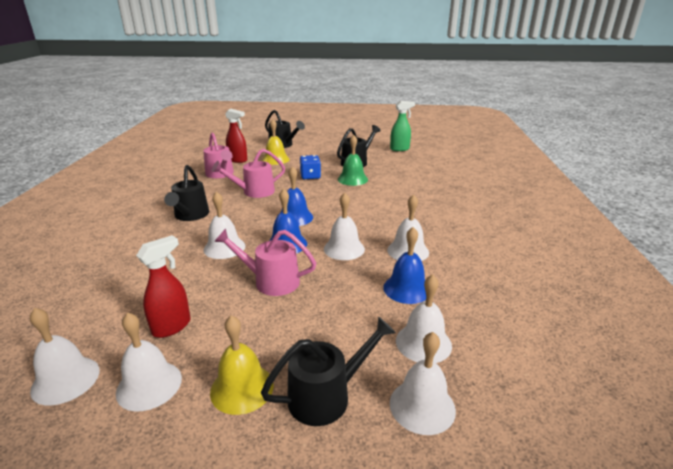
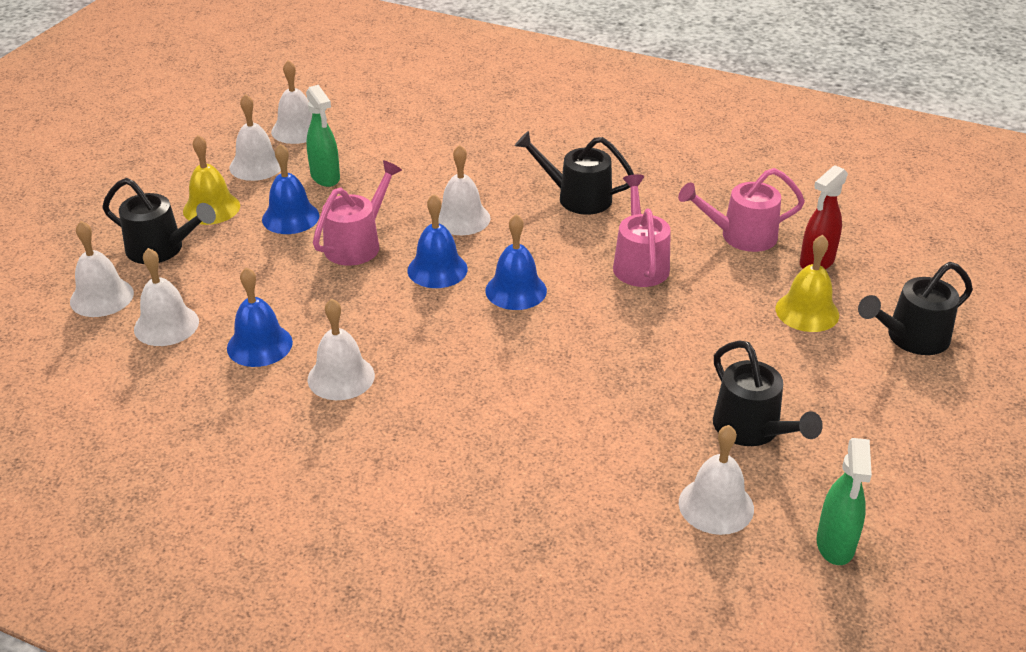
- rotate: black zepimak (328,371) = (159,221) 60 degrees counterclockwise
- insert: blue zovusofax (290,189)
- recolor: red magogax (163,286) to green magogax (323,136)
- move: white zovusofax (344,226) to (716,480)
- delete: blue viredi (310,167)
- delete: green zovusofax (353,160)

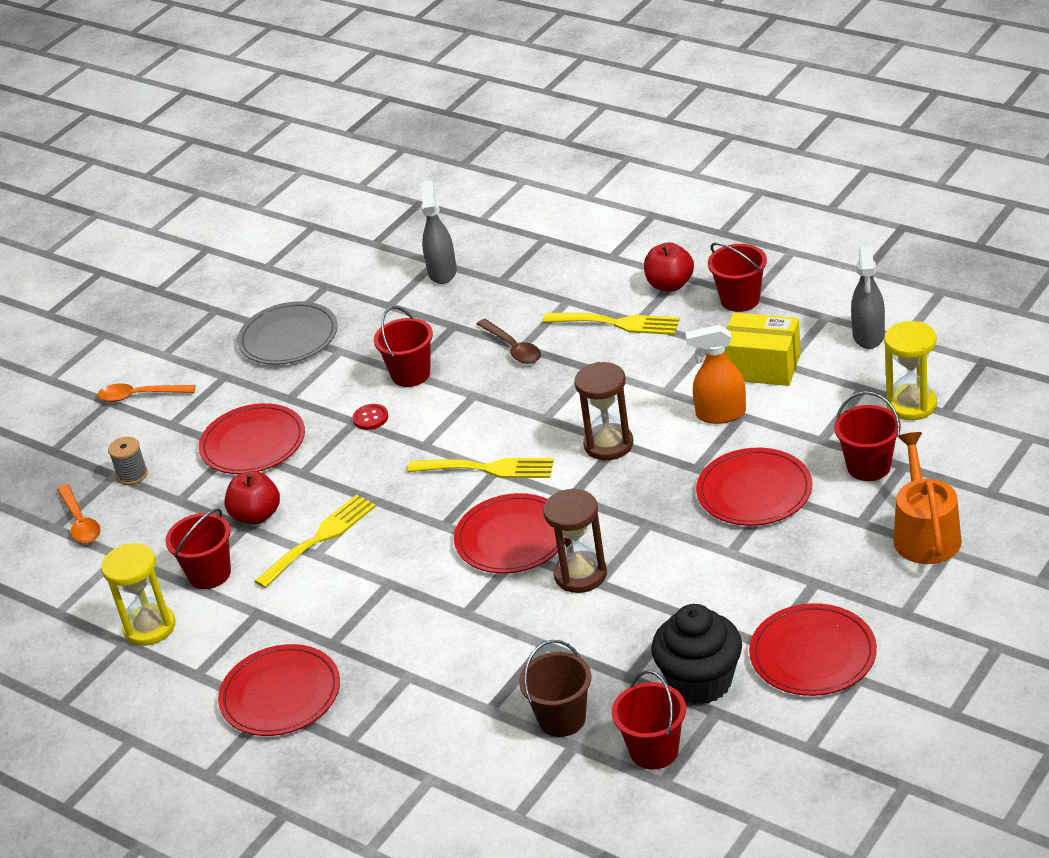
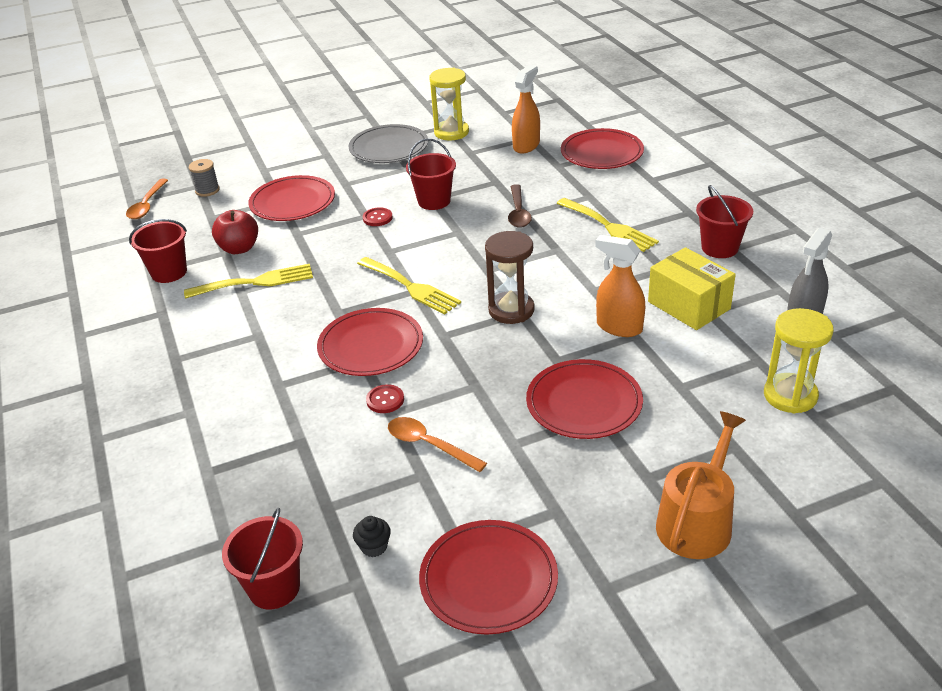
- resize: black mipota (696,654) = (372,536) x0.40
- replace: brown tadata (575,541) to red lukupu (385,398)
- move: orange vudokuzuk (146,393) to (437,444)
- move: yellow tadata (138,594) to (449,104)
- recolor: grey magogax (439,232) to orange magogax (526,109)
- move: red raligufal (279,690) to (602,148)
- delete: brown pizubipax (555,688)
- delete: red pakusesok (669,267)
- delete: red pizubipax (867,436)

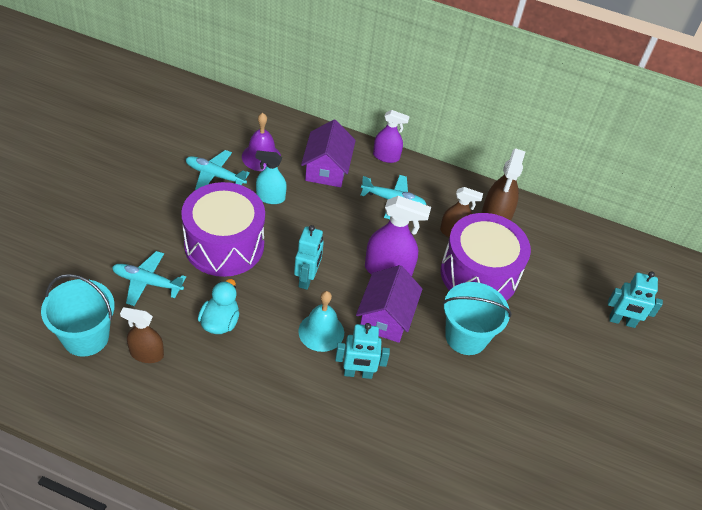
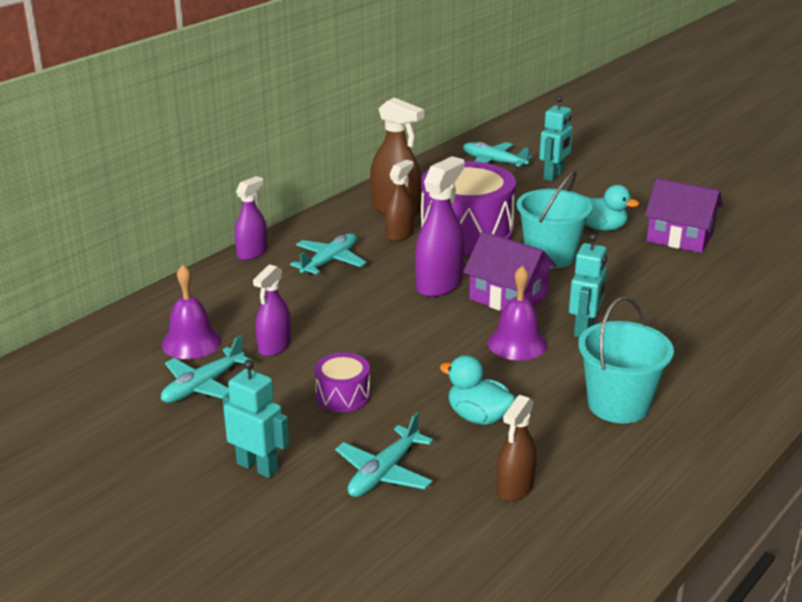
- move: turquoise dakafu (309,257) to (255,419)
- recolor: turquoise magogax (271,177) to purple magogax (272,310)
- resize: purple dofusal (223,229) = (342,382) x0.47
- insert: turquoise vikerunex (497,155)
- recolor: turquoise zovusofax (321,321) to purple zovusofax (517,313)
- move: turquoise pizubipax (78,315) to (626,360)
- insert: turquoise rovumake (611,208)
- move: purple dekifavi (328,153) to (684,215)

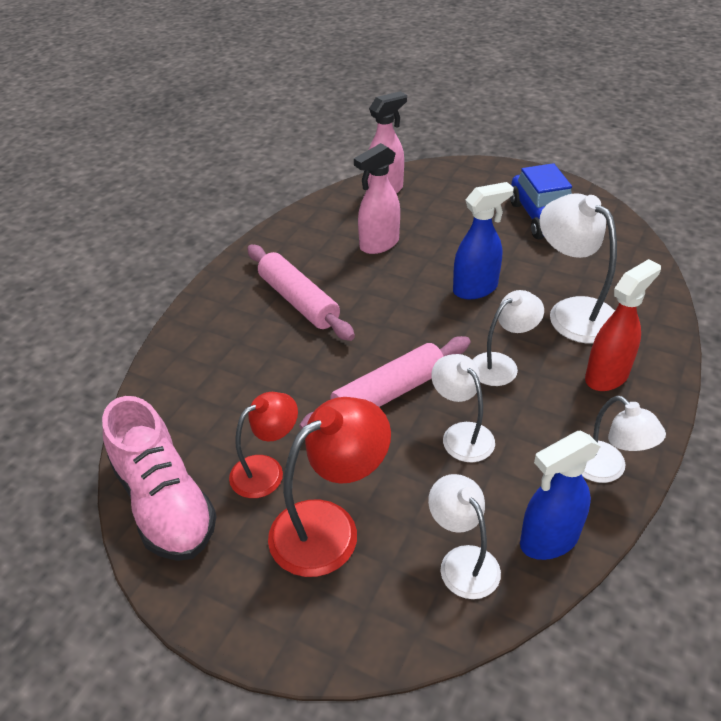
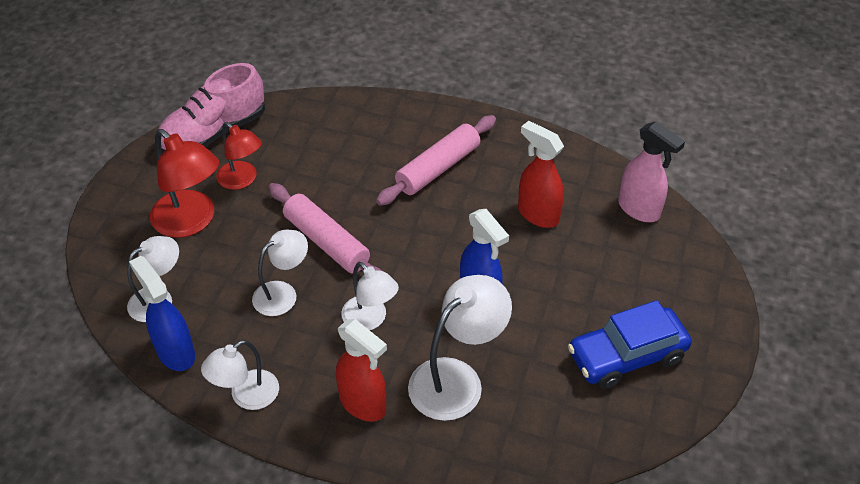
- recolor: pink magogax (377,198) to red magogax (541,174)

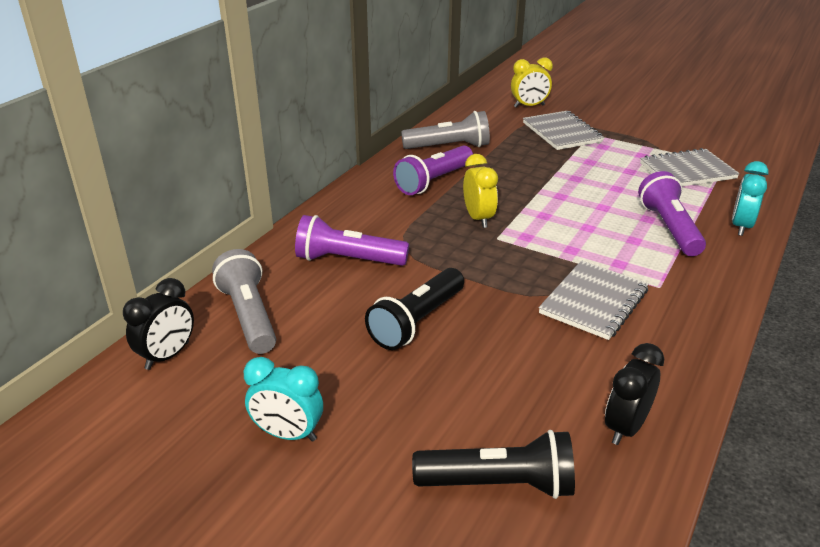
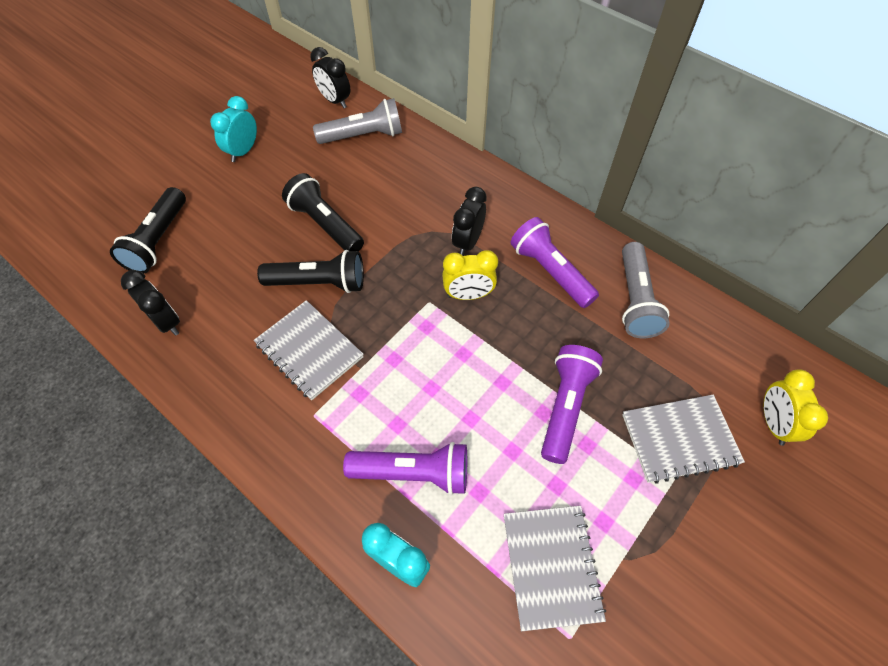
- insert: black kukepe (310,271)
- insert: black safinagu (469,221)
- move: purple kukepe (352,240) to (572,404)

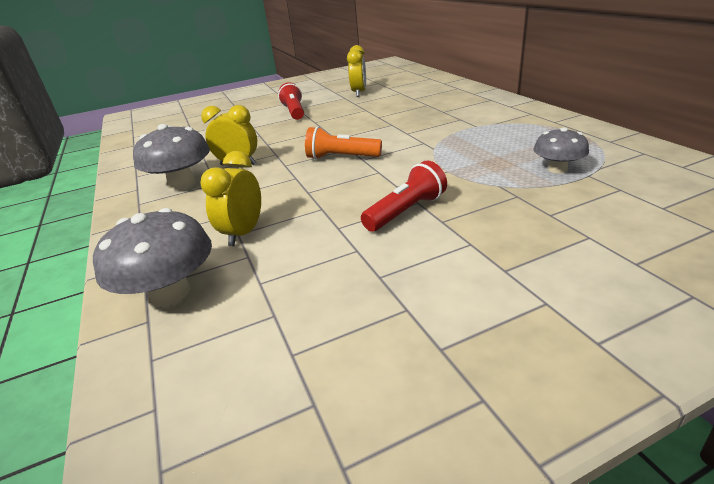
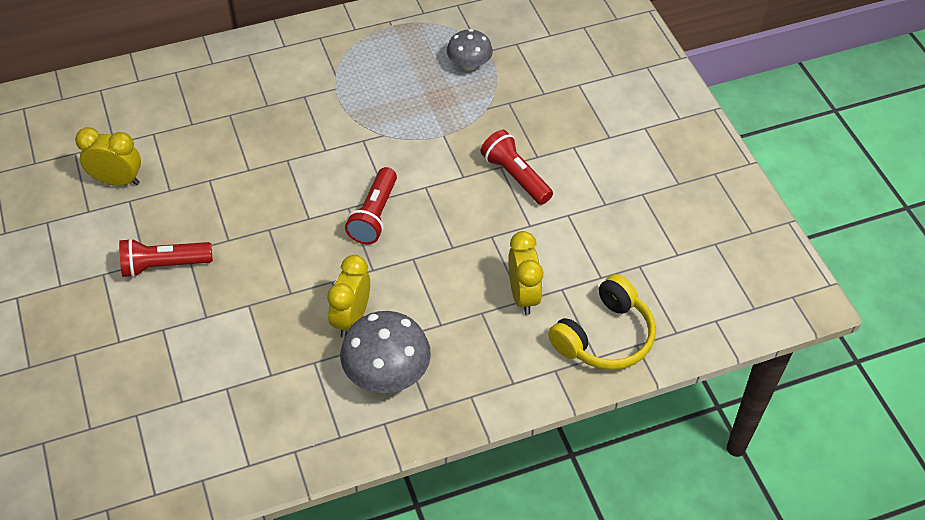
- recolor: orange kukepe (343,143) to red kukepe (371,205)
- rotate: yellow safinagu (230,198) = (525,273) 120 degrees counterclockwise
- replace: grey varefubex (152,257) to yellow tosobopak (602,322)

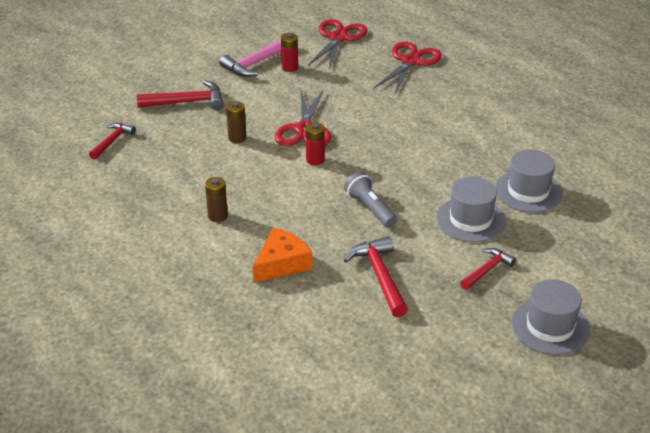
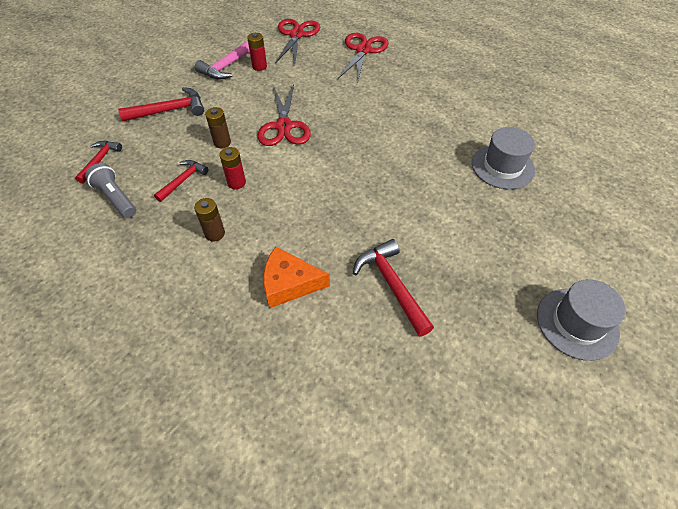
- move: grey kukepe (370,200) to (110,190)
- move: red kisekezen (488,269) to (181,181)
- move: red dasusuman (315,143) to (232,168)
- rotate: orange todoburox (282,255) = (296,277) 120 degrees counterclockwise
- delete: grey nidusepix (471,209)

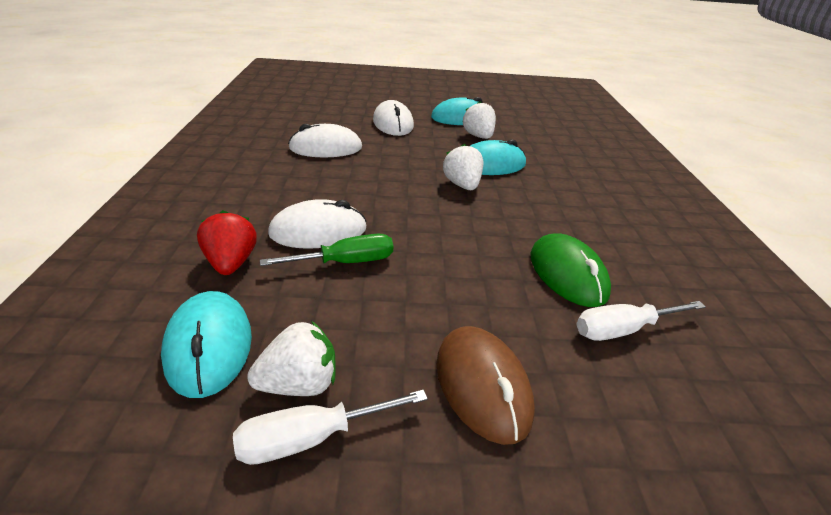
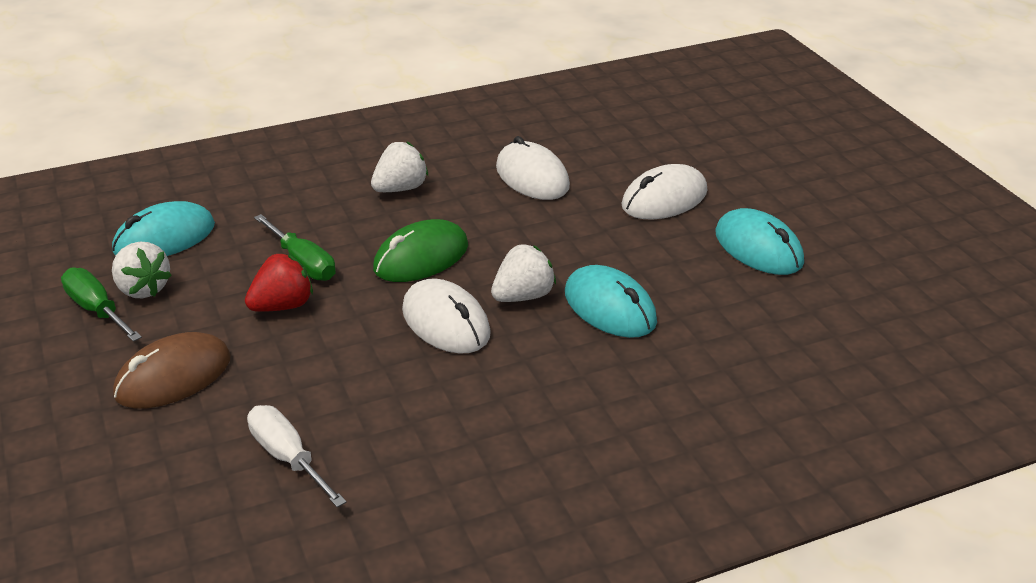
- recolor: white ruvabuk (330,427) to green ruvabuk (101,304)
- move: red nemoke (227,242) to (279,283)
- move: white nemoke (479,120) to (399,167)
- move: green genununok (570,270) to (420,250)
- move: white genununok (317,224) to (446,316)

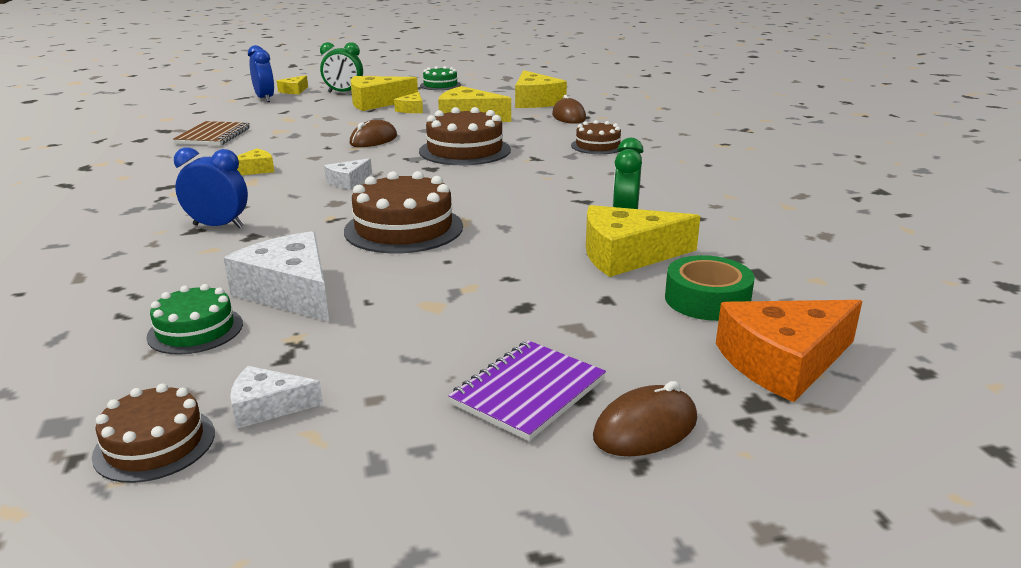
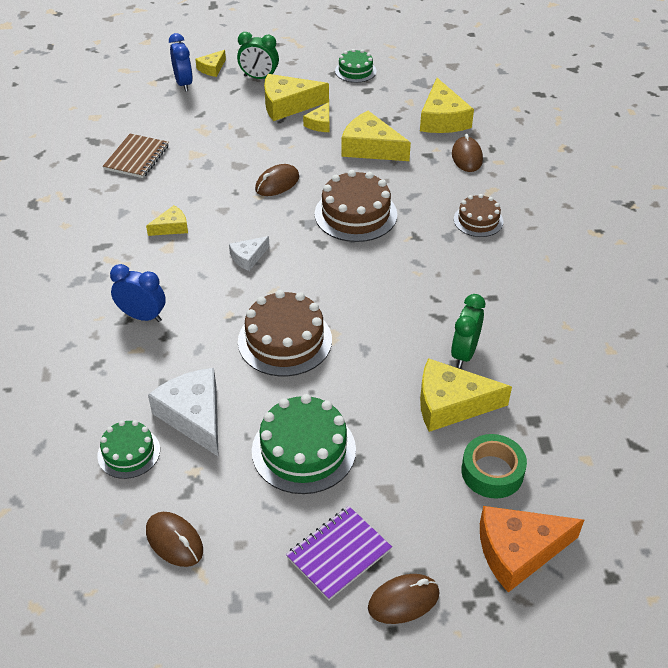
- replace: white todoburox (276,397) to brown genununok (174,539)
- insert: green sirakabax (304,444)
- delete: brown sirakabax (153,433)

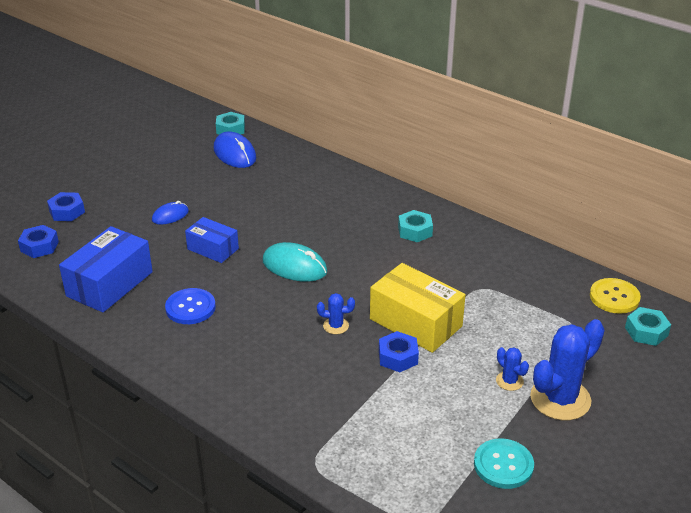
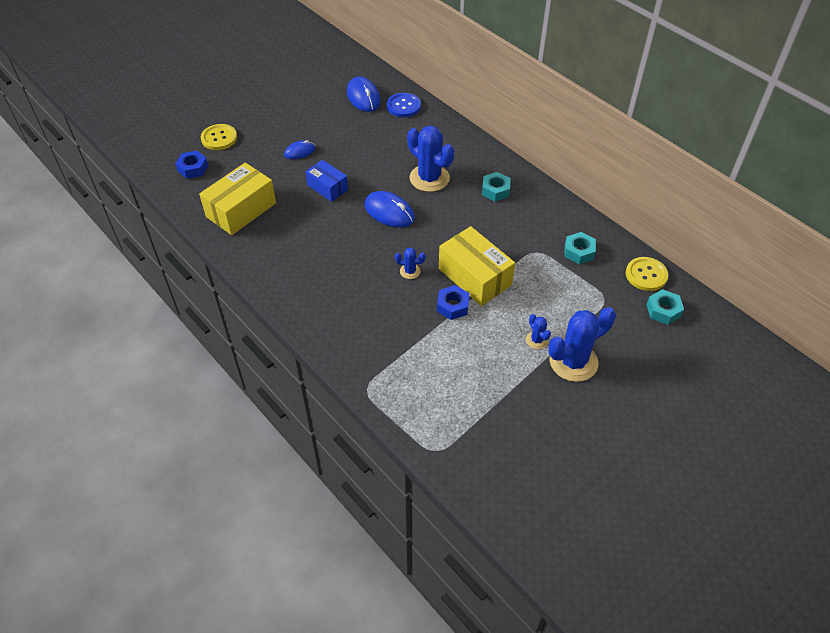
- recolor: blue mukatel (106,269) to yellow mukatel (237,199)
- replace: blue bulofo (66,206) to yellow lukupu (219,137)
- recolor: turquoise genununok (295,262) to blue genununok (389,209)
- move: blue lukupu (190,306) to (404,105)
- insert: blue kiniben (430,158)
- move: turquoise bulofo (230,123) to (580,248)
- delete: turquoise lukupu (504,463)

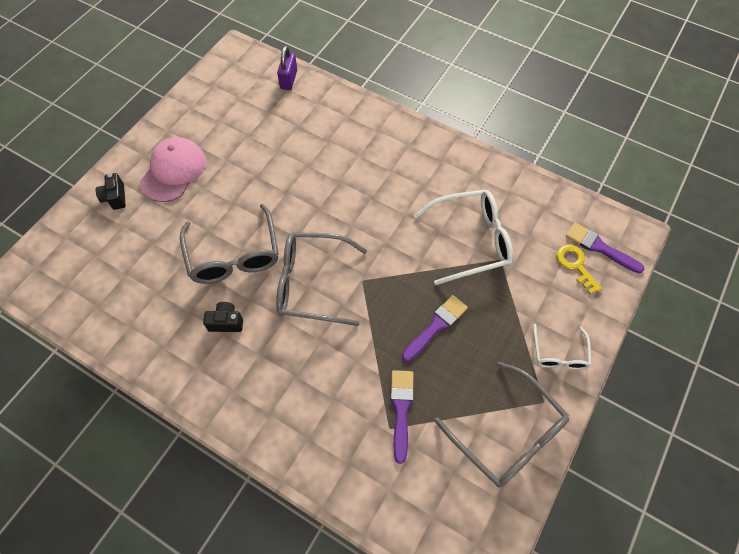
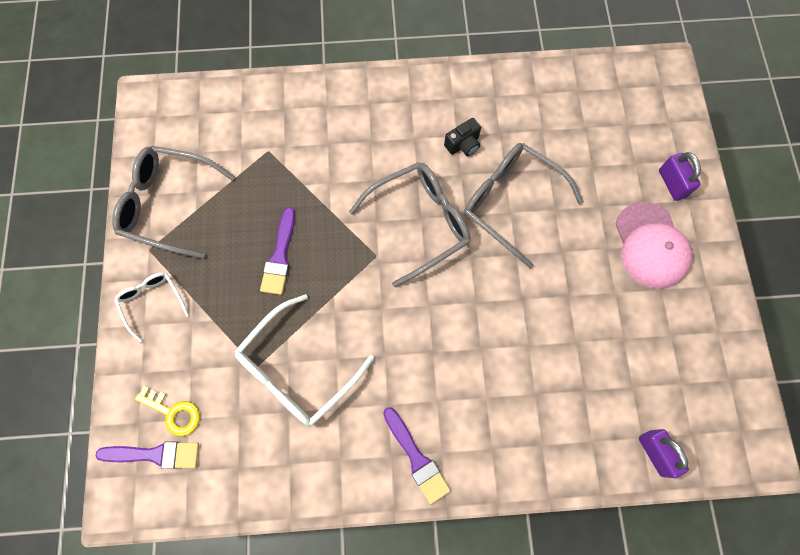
- move: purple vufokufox (402,417) to (417,455)
- replace: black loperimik (111,191) to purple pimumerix (680,176)

